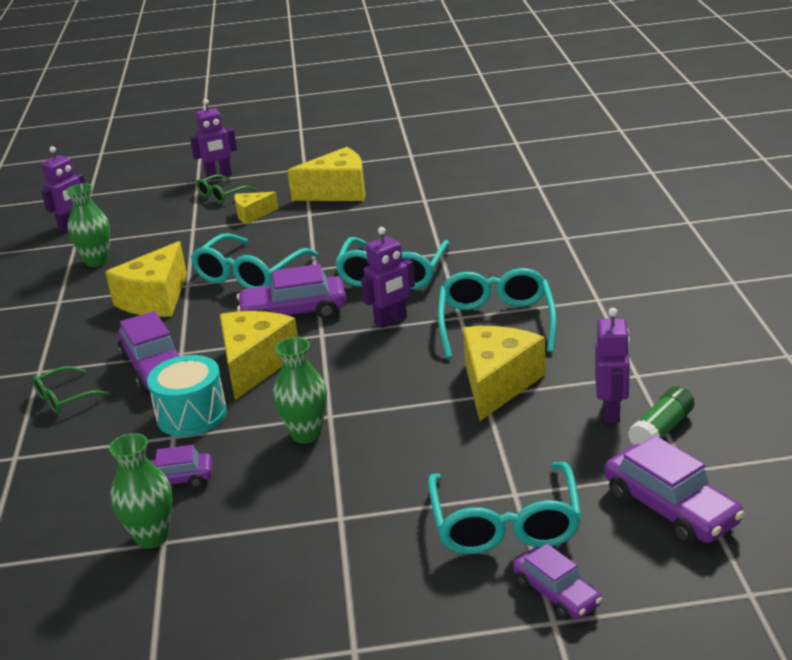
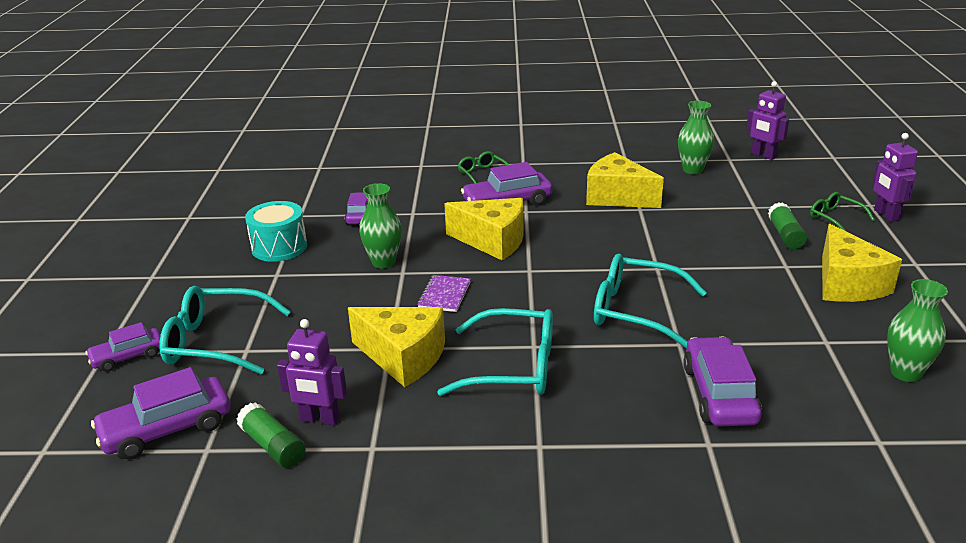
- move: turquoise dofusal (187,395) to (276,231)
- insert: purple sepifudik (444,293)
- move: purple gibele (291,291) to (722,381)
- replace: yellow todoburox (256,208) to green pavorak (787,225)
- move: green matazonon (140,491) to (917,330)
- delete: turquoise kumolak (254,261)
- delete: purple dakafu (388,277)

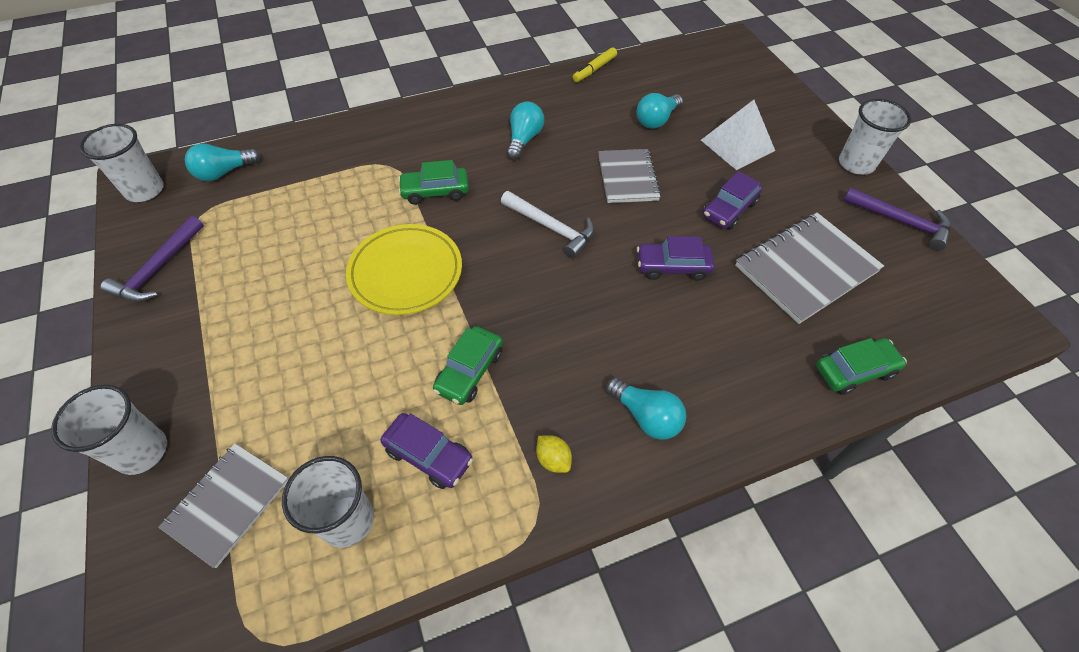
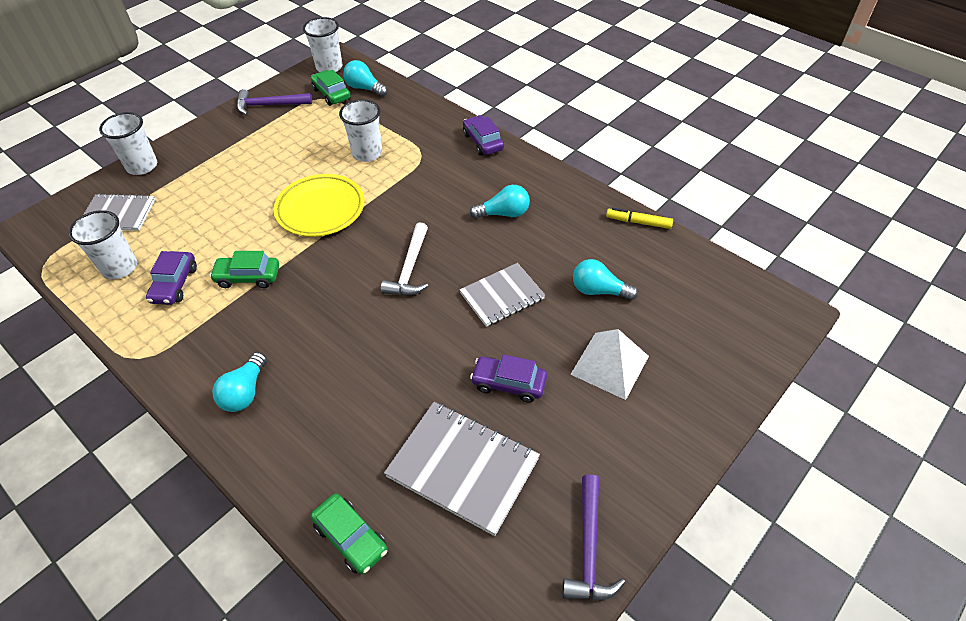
- move: green gibele (433,182) to (331,88)
- move: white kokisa (875,137) to (360,130)
- move: purple gibele (676,258) to (483,135)
- delete: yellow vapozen (554,454)

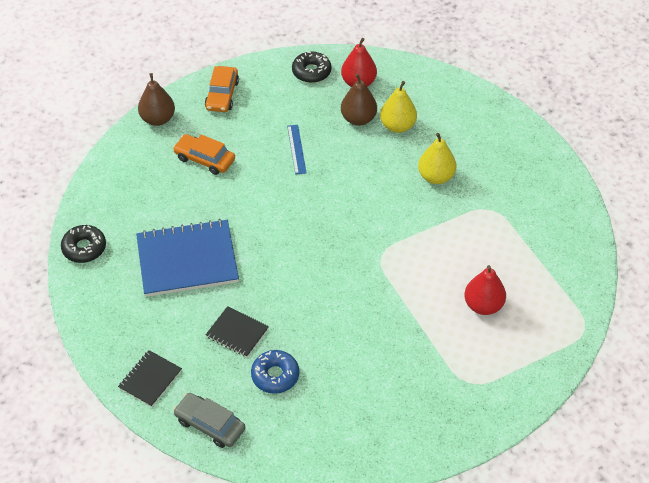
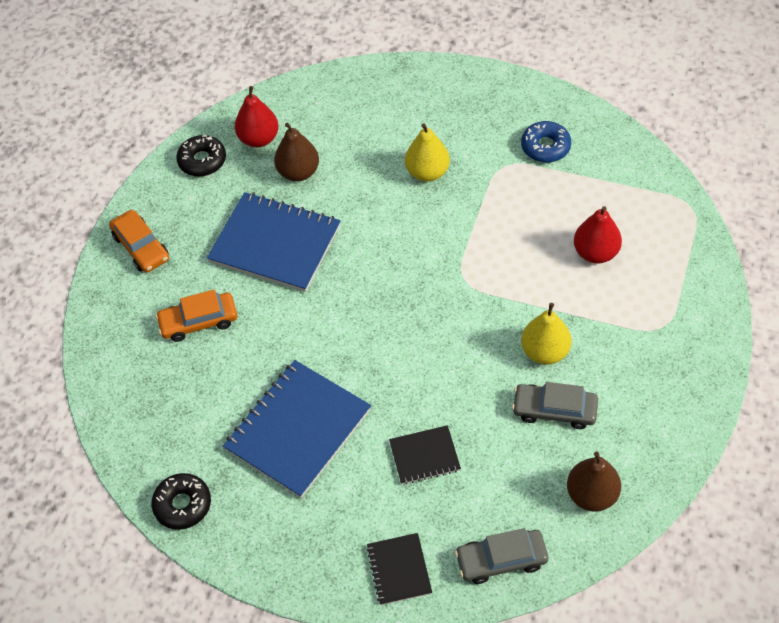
- replace: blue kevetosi (297,150) to blue sepifudik (274,242)
- insert: grey gibele (555,405)
- move: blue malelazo (275,372) to (546,142)
- move: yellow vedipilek (398,107) to (546,334)
- move: brown vedipilek (156,99) to (594,482)

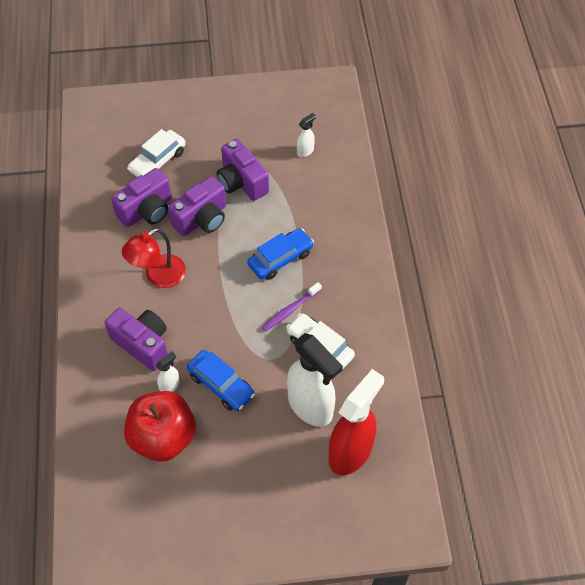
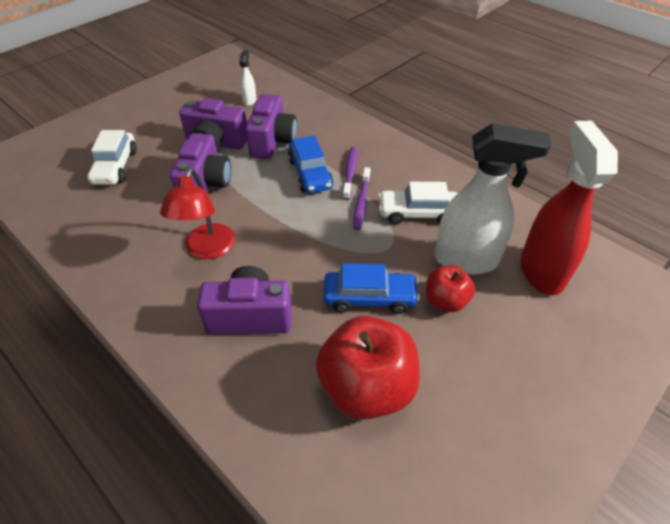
- move: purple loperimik (141,197) to (271,126)
- rotate: blue gibele (280,254) = (310,164) 150 degrees clockwise
- insert: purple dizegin (350,173)
- insert: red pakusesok (450,288)
- delete: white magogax (168,371)

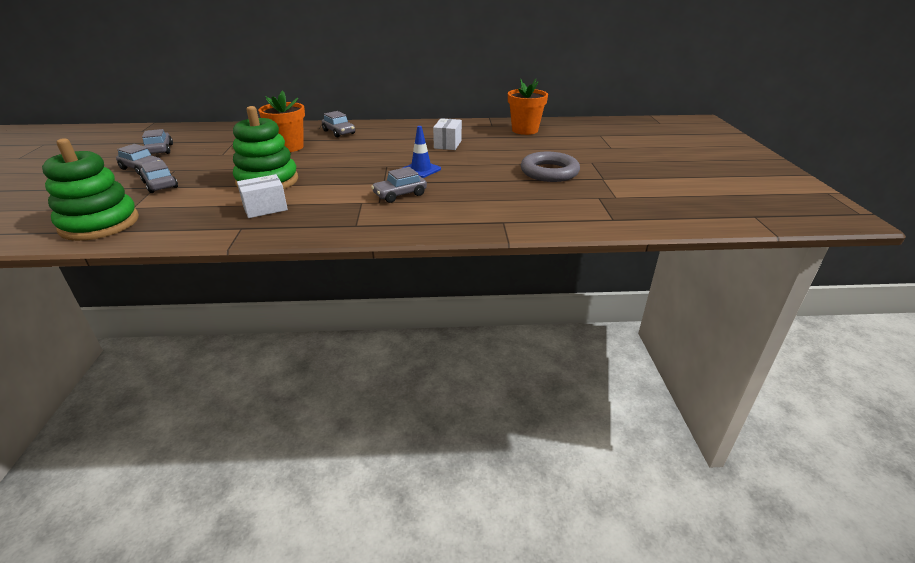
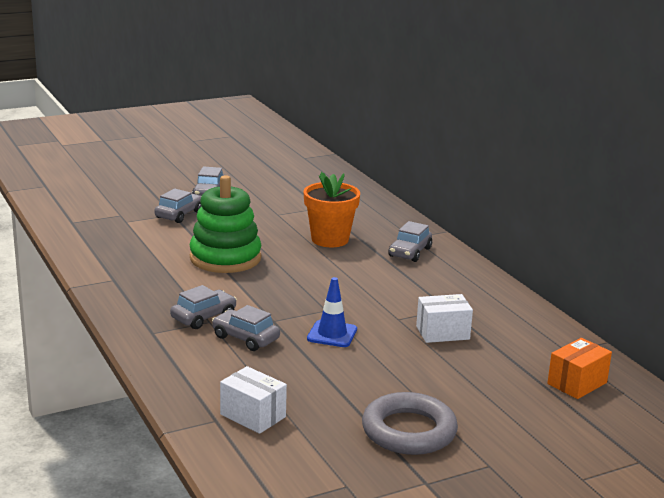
- move: grey gibele (157,141) to (203,307)
- move: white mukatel (262,196) to (253,400)
- replace: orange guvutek (528,107) to orange mukatel (579,368)
- delete: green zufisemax (90,189)

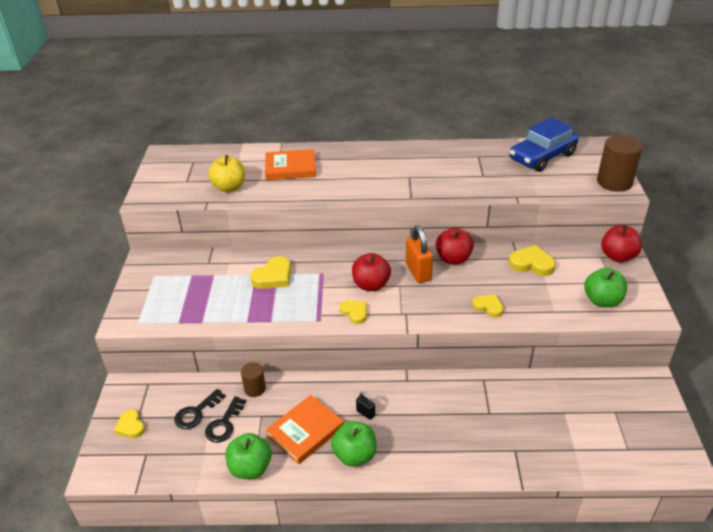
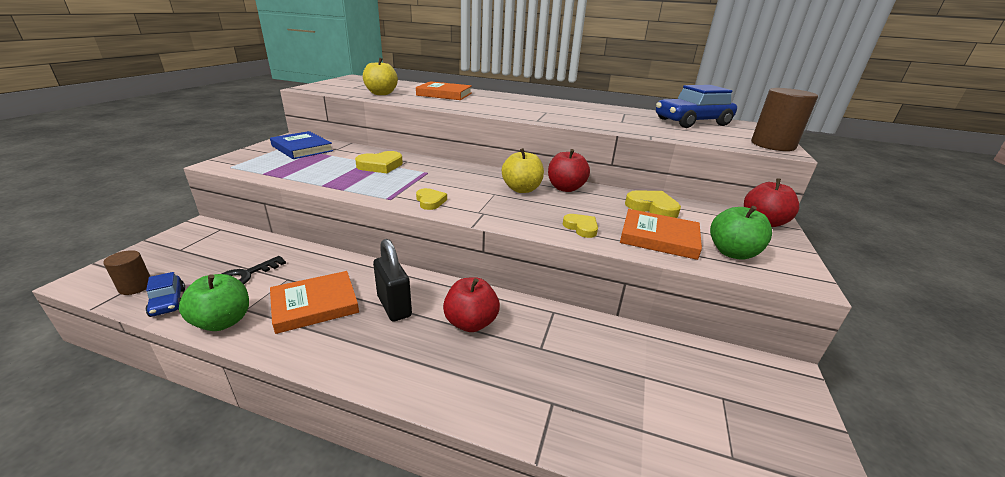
- move: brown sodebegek (253,379) to (127,272)
- insert: blue gibele (165,294)
- insert: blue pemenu (301,145)
- resize: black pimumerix (365,406) = (392,280) x2.04
- move: red pakusesok (371,272) to (471,304)
- replace: orange pimumerix (419,254) to yellow pakusesok (523,170)
- insert: orange pemenu (661,234)
- delete: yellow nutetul (129,423)
- delete: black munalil (200,409)
- delete: green pakusesok (354,444)

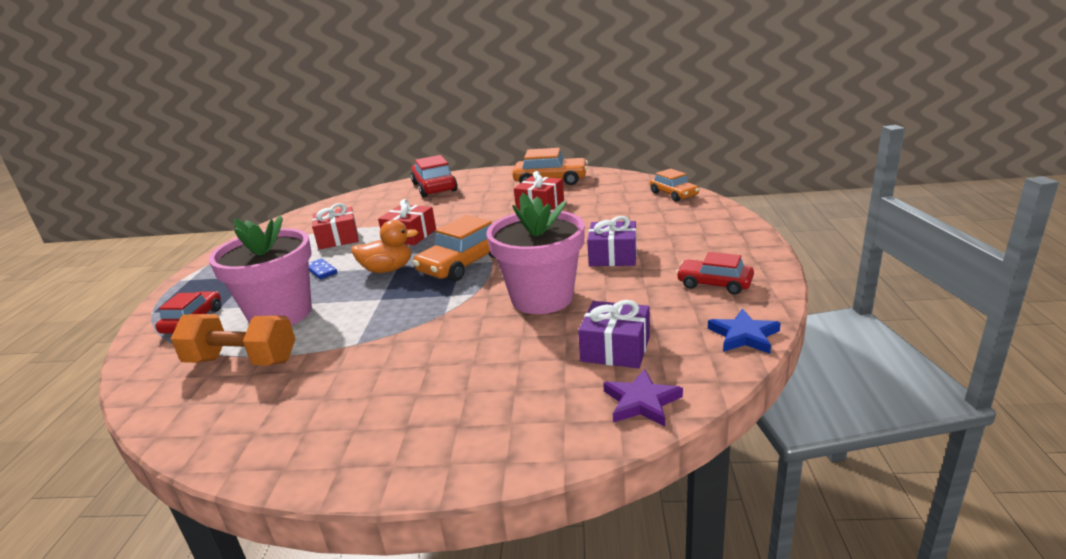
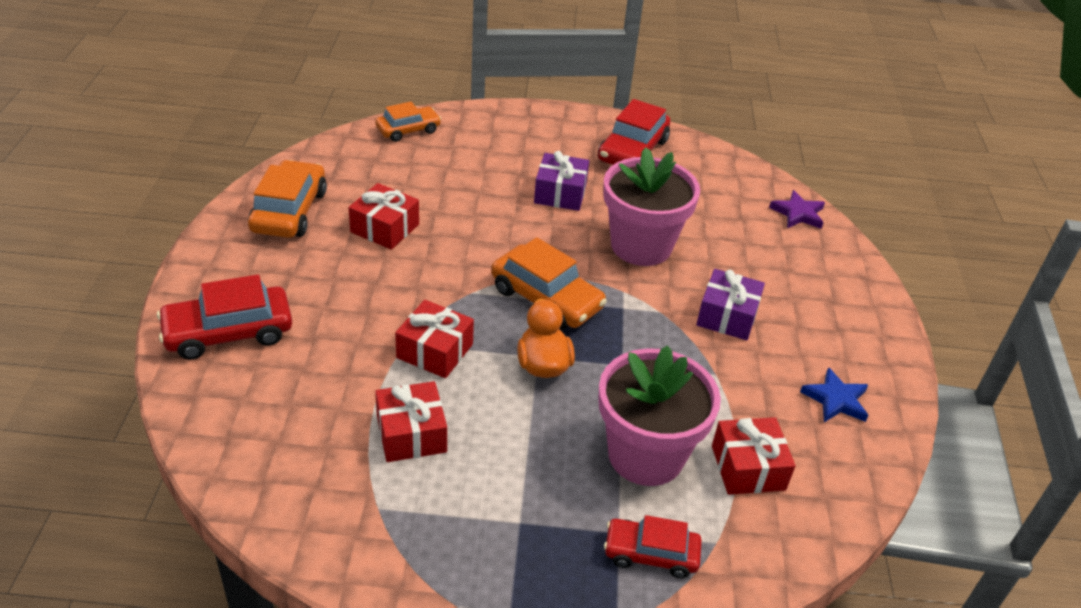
- resize: red gibele (715,273) = (634,132) x1.55
- move: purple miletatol (614,334) to (730,304)
- replace: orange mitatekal (233,340) to red miletatol (753,456)
- move: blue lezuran (744,331) to (834,394)
- delete: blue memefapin (323,269)

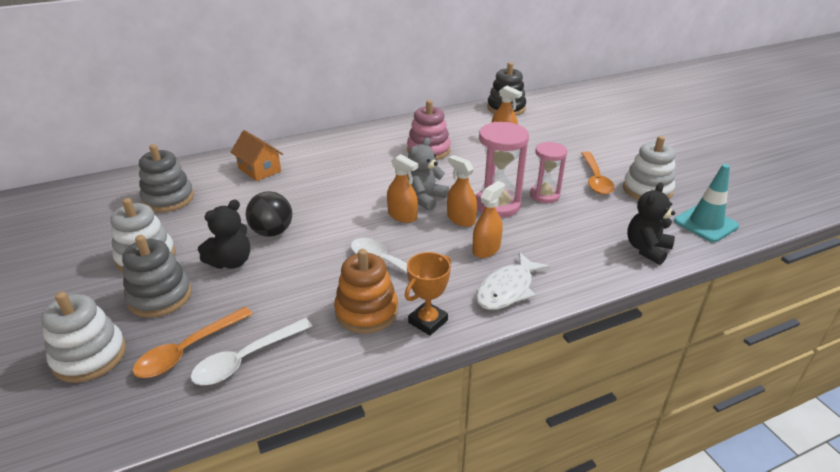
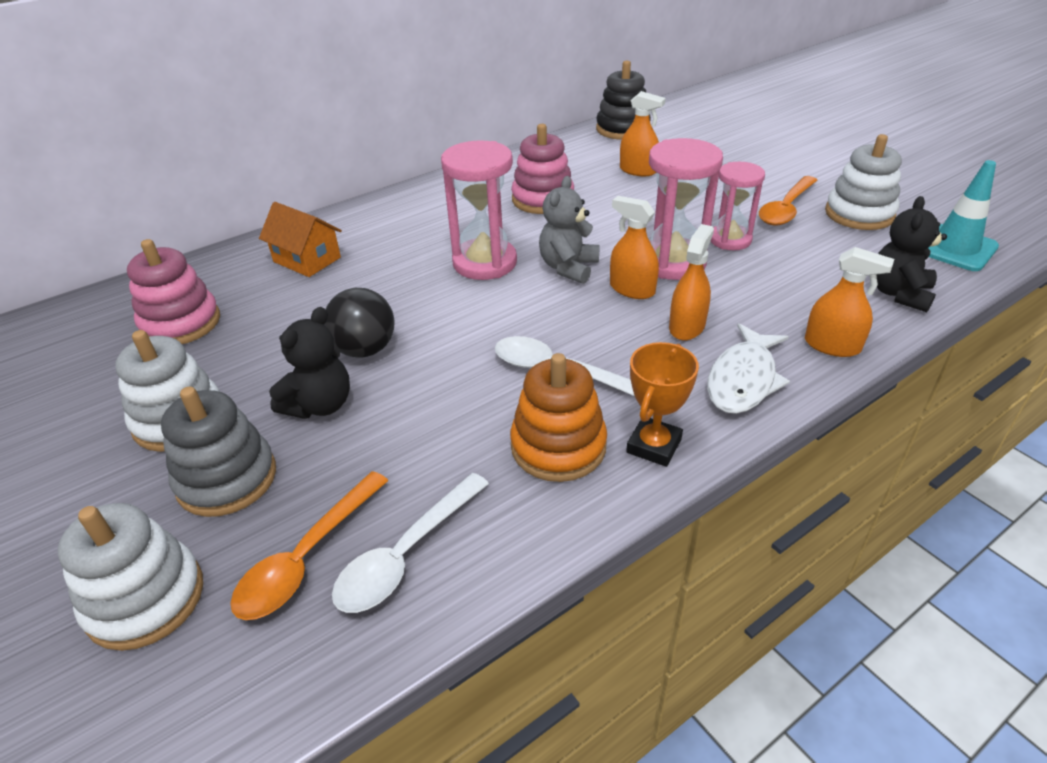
- recolor: grey zufisemax (166,178) to pink zufisemax (173,291)
- insert: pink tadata (479,210)
- rotate: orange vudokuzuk (598,173) = (788,201) 45 degrees clockwise
- move: orange magogax (402,188) to (849,302)

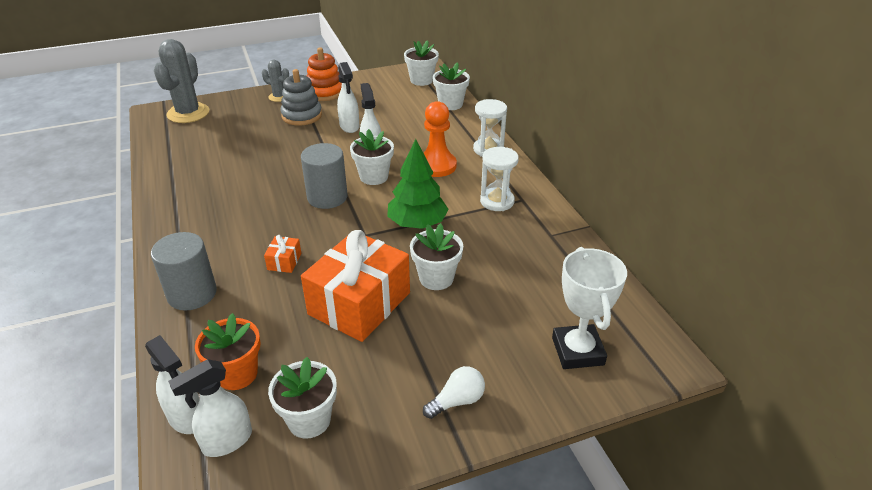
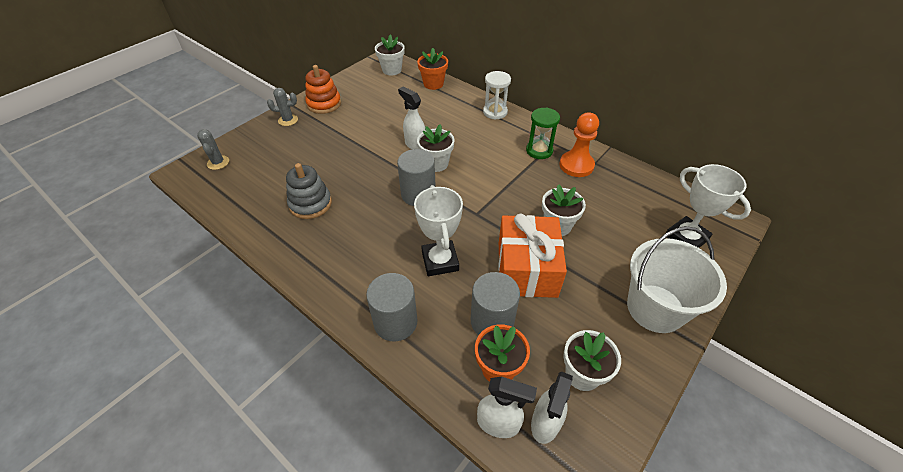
- resize: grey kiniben (181,81) = (213,149) x0.54
- move: grey zufisemax (301,97) to (309,191)
- replace: orange miletatol (282,254) to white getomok (438,230)
- recolor: white guvutek (451,86) to orange guvutek (432,69)
- insert: grey sodebegek (495,303)
- recolor: white tadata (499,179) to green tadata (543,133)
- move: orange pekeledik (440,139) to (579,144)
- replace: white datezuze (454,392) to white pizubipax (677,279)
- delete: white magogax (348,97)
- delete: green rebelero (418,184)

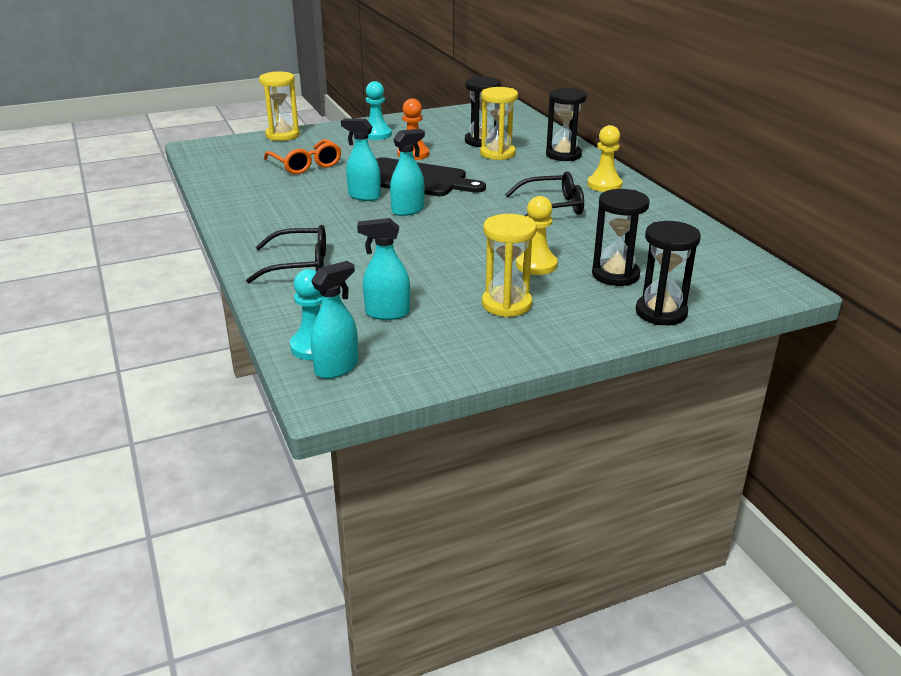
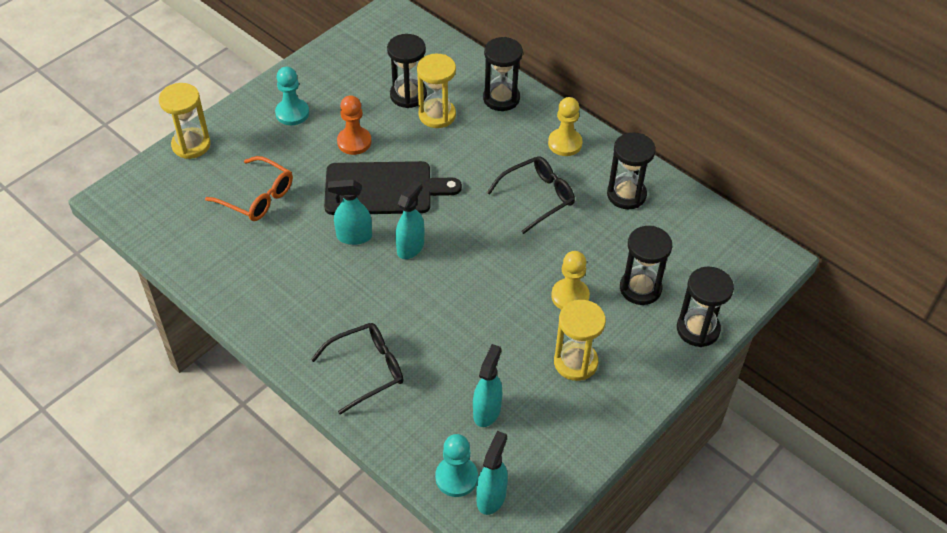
- rotate: turquoise magogax (383,269) = (487,385) 135 degrees clockwise
- insert: black tadata (631,170)

